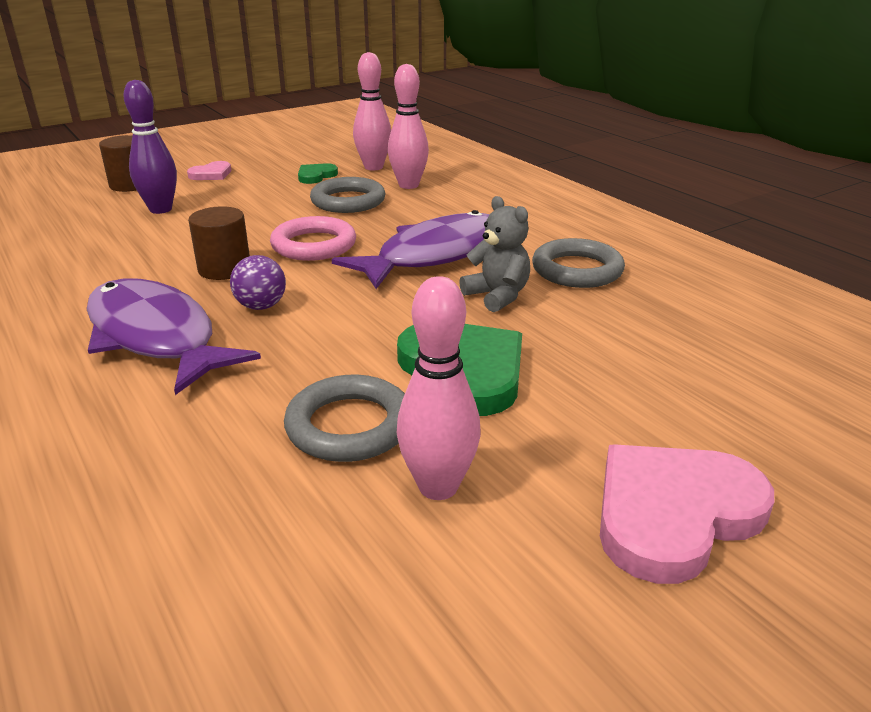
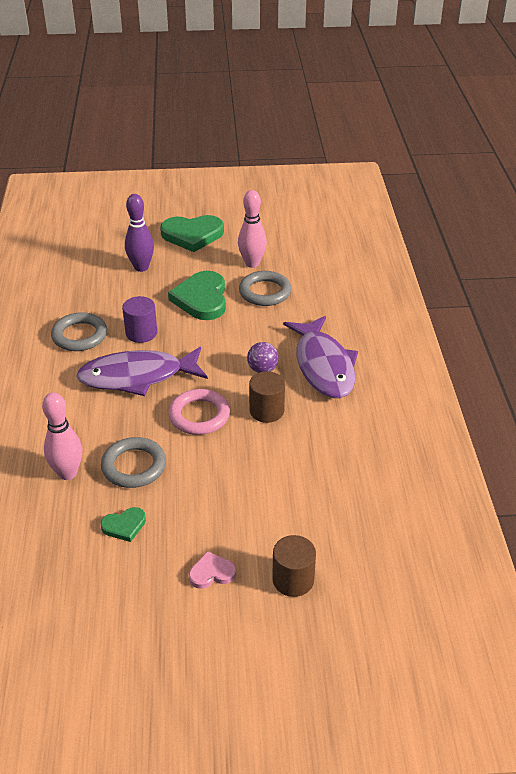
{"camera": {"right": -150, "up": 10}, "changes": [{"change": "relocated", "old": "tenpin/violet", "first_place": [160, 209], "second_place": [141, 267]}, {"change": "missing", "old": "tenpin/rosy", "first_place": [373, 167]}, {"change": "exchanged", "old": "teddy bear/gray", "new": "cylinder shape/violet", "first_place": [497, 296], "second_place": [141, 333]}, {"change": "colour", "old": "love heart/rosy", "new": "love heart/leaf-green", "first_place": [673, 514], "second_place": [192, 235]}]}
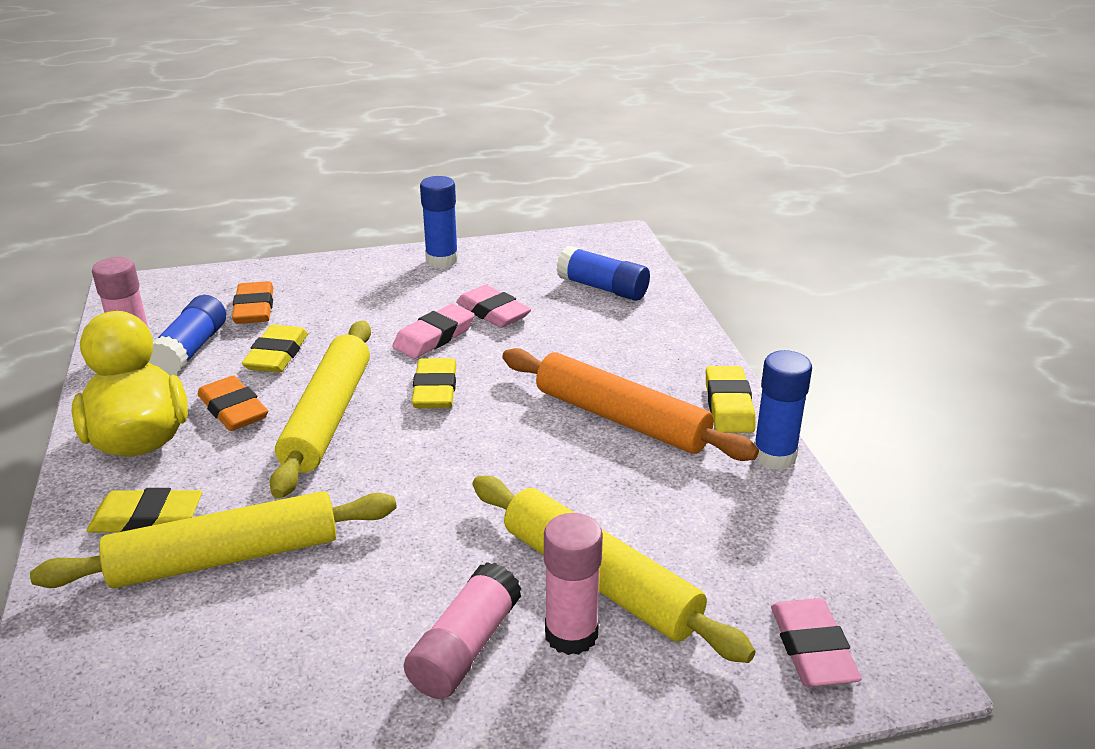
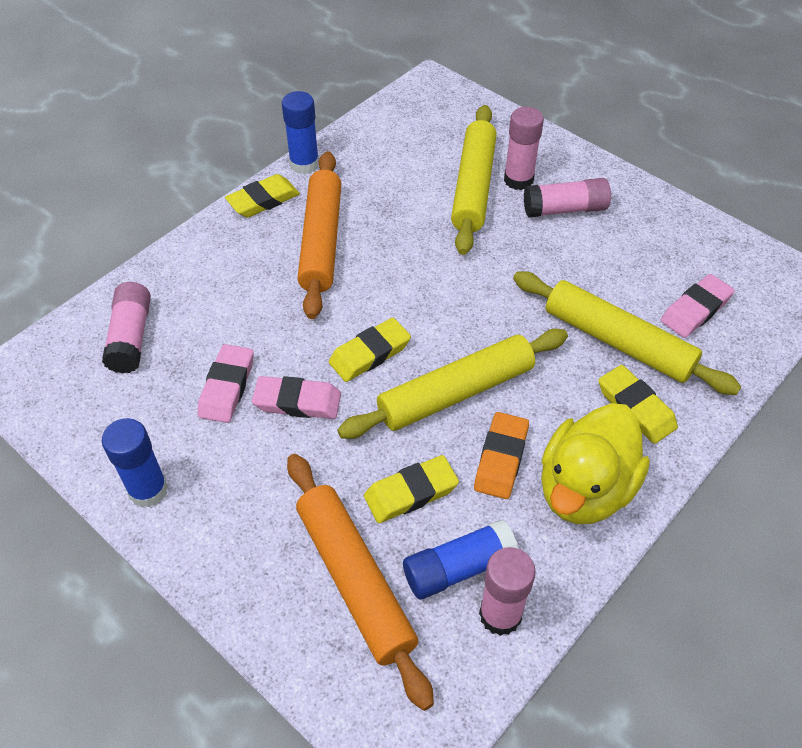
{"camera": {"right": -125, "up": 20}, "changes": [{"change": "exchanged", "old": "gum eraser/orange", "new": "dough roller/orange", "first_place": [254, 308], "second_place": [355, 580]}, {"change": "colour", "old": "glue stick/royal blue", "new": "glue stick/rosy", "first_place": [603, 288], "second_place": [131, 337]}, {"change": "relocated", "old": "gum eraser/rosy", "first_place": [812, 649], "second_place": [695, 310]}]}
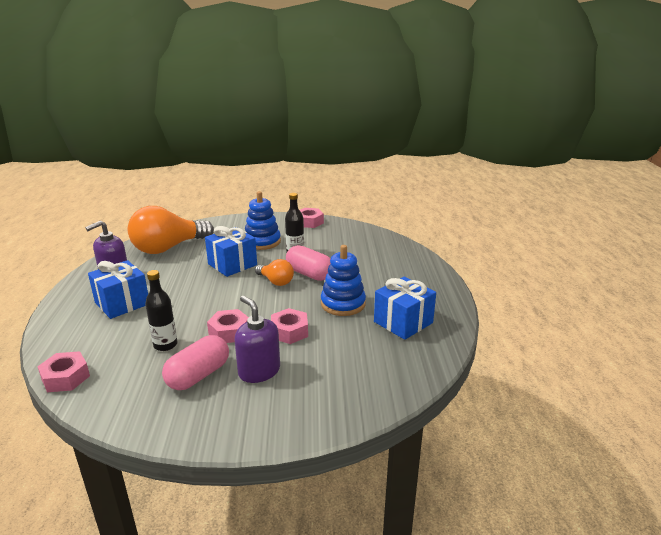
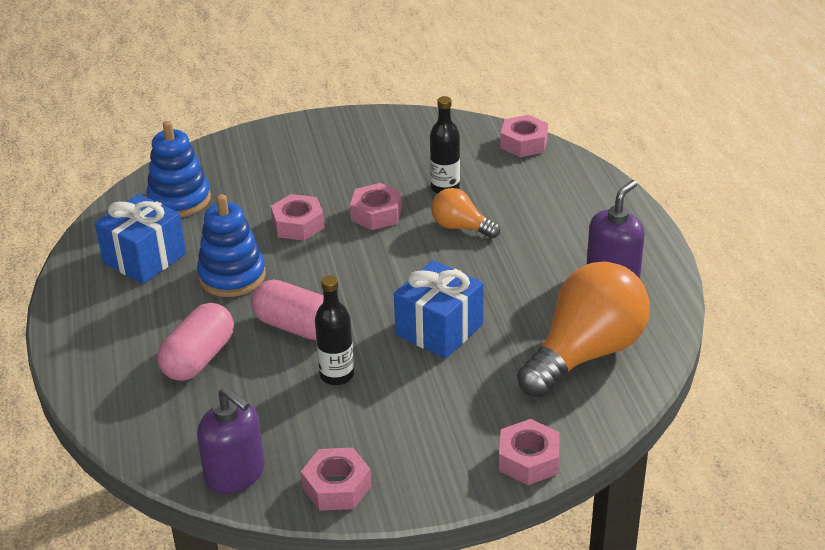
{"camera": {"right": 170, "up": 10}, "changes": [{"change": "missing", "old": "present/royal blue", "first_place": [122, 303]}, {"change": "relocated", "old": "pill shape/rosy", "first_place": [198, 375], "second_place": [198, 358]}, {"change": "relocated", "old": "soap pump/violet", "first_place": [259, 371], "second_place": [235, 474]}, {"change": "relocated", "old": "stacking toy/royal blue", "first_place": [262, 242], "second_place": [179, 200]}, {"change": "relocated", "old": "lightbulb/orange", "first_place": [276, 281], "second_place": [460, 227]}, {"change": "appeared", "new": "hex nut/rosy", "second_place": [528, 459]}]}
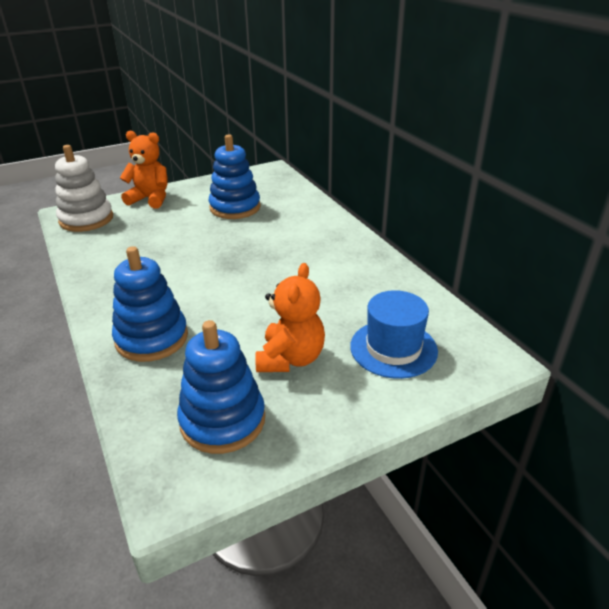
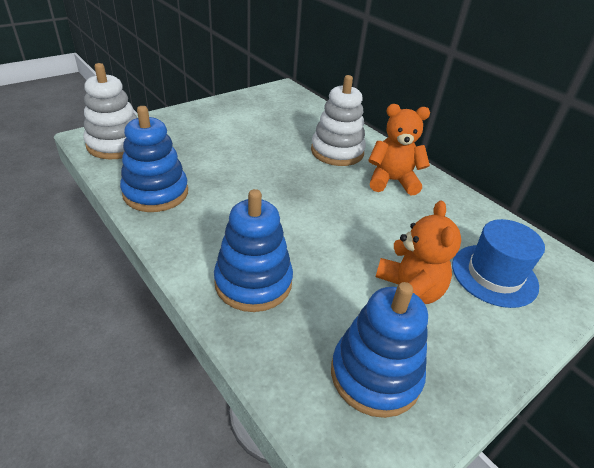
{"camera": {"right": -15, "up": 5}, "changes": [{"change": "relocated", "old": "teddy bear/orange", "first_place": [150, 199], "second_place": [392, 181]}, {"change": "relocated", "old": "stacking toy/royal blue", "first_place": [235, 207], "second_place": [156, 193]}, {"change": "appeared", "new": "stacking toy/pure white", "second_place": [337, 152]}]}
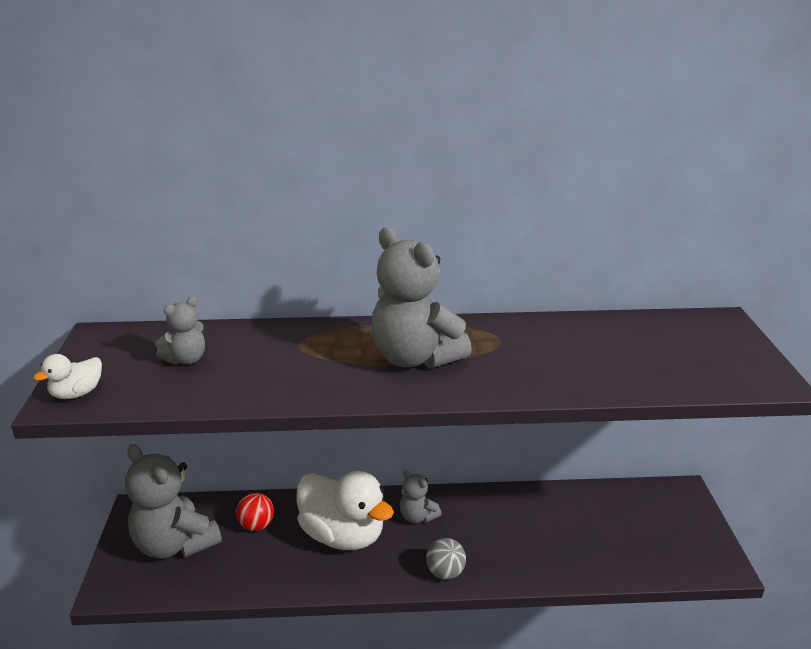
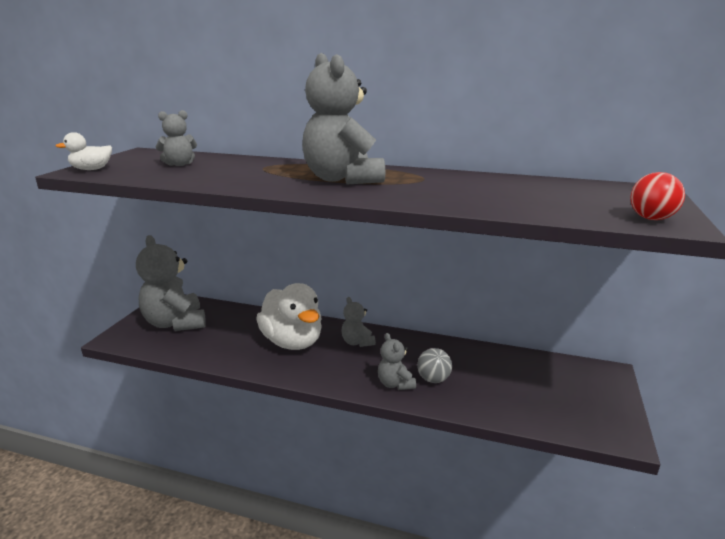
{"camera": {"right": 20, "up": -5}, "changes": [{"change": "relocated", "old": "ball/crimson", "first_place": [256, 525], "second_place": [651, 219]}, {"change": "relocated", "old": "ball/gray", "first_place": [445, 572], "second_place": [433, 379]}, {"change": "appeared", "new": "teddy bear/gray", "second_place": [395, 384]}]}
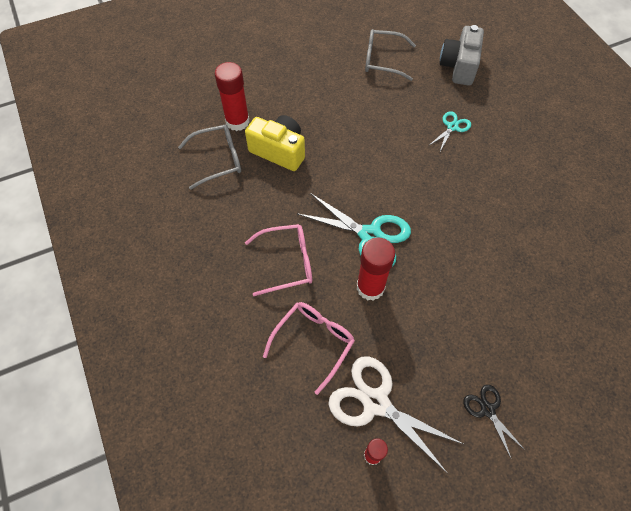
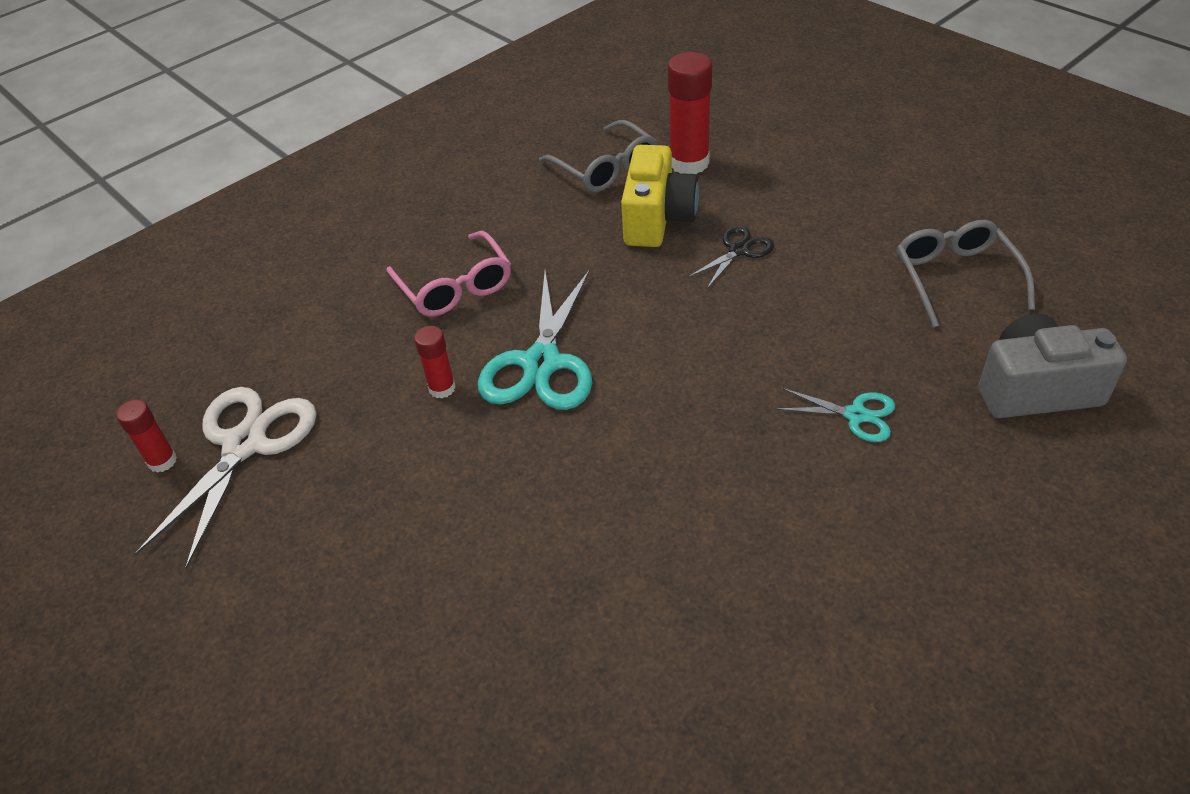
{"camera": {"right": 75, "up": -15}, "changes": [{"change": "missing", "old": "glasses/rosy", "first_place": [313, 342]}, {"change": "size", "old": "glue stick/crimson", "first_place": [370, 287], "second_place": [442, 388], "factor": 0.55}, {"change": "relocated", "old": "scissors/black", "first_place": [487, 410], "second_place": [739, 250]}]}
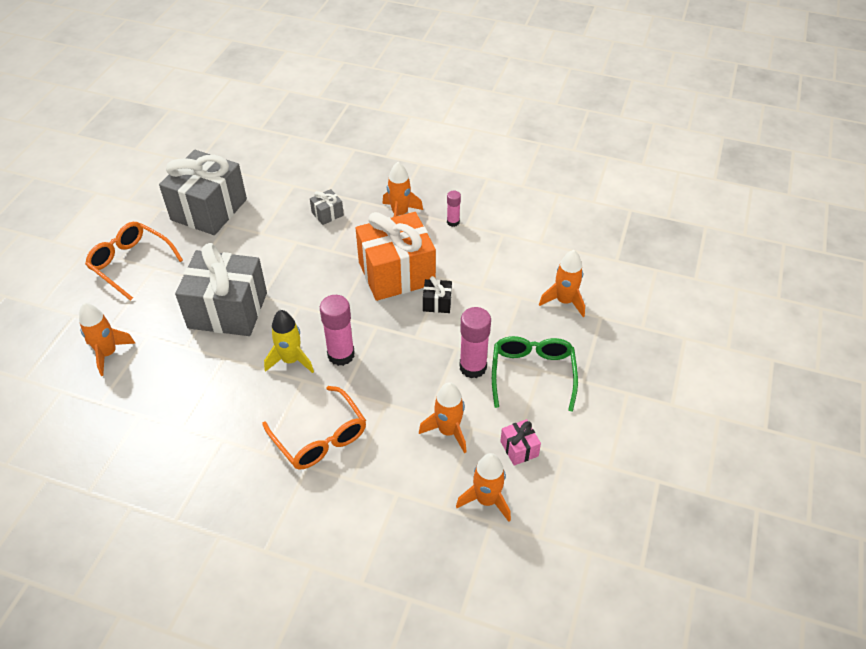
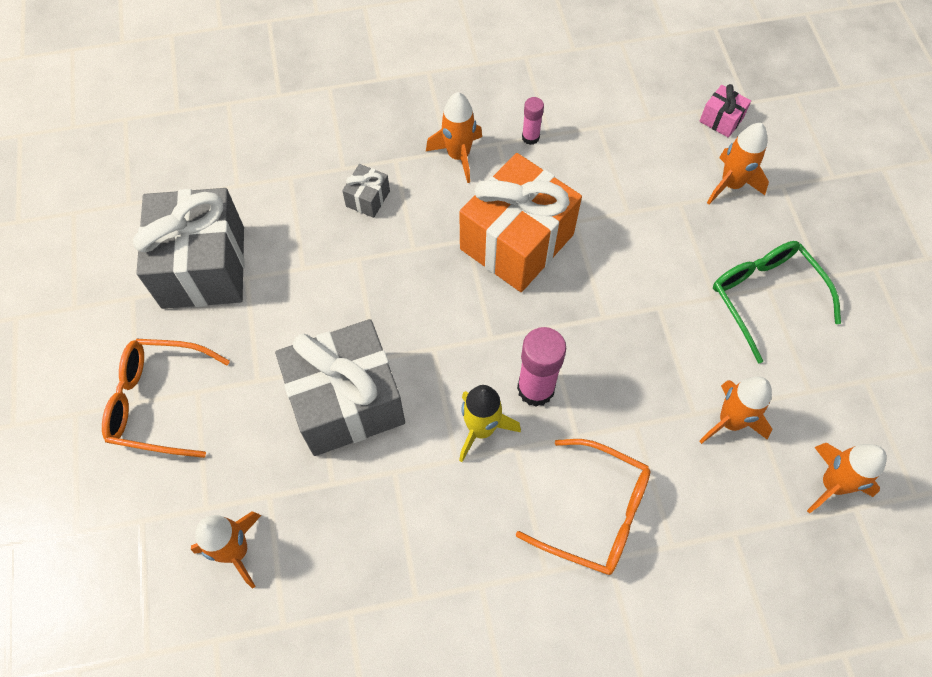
{"camera": {"right": -30, "up": 15}, "changes": [{"change": "missing", "old": "present/black", "first_place": [437, 303]}, {"change": "missing", "old": "glue stick/rosy", "first_place": [473, 367]}, {"change": "relocated", "old": "present/rosy", "first_place": [519, 448], "second_place": [721, 120]}]}
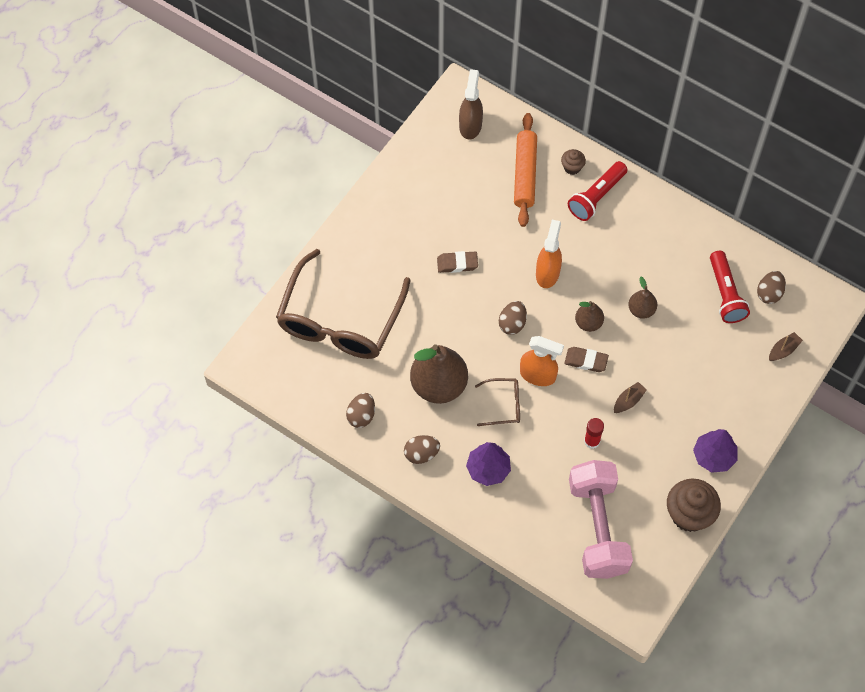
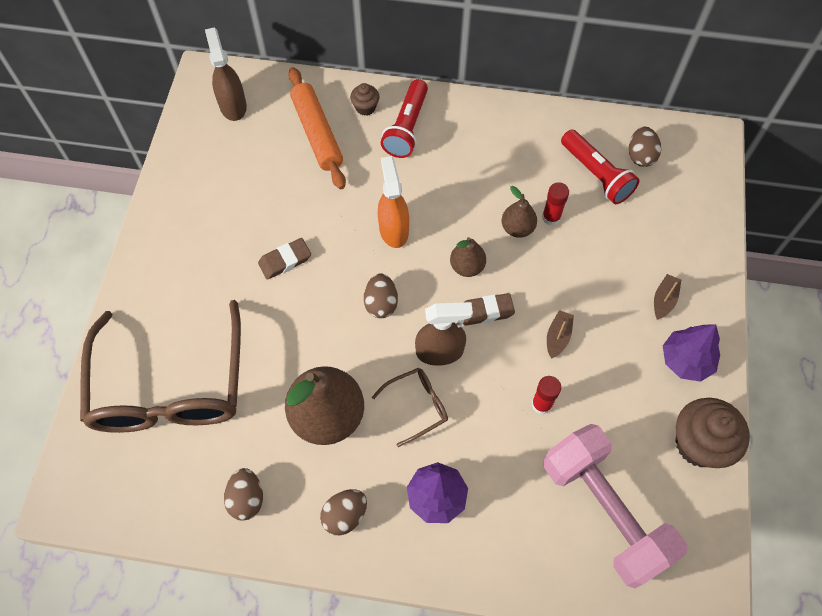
{"camera": {"right": -25, "up": 0}, "changes": [{"change": "colour", "old": "spray bottle/orange", "new": "spray bottle/russet", "first_place": [538, 375], "second_place": [440, 352]}, {"change": "relocated", "old": "sailboat/russet", "first_place": [783, 350], "second_place": [664, 300]}, {"change": "appeared", "new": "glue stick/crimson", "second_place": [551, 217]}]}
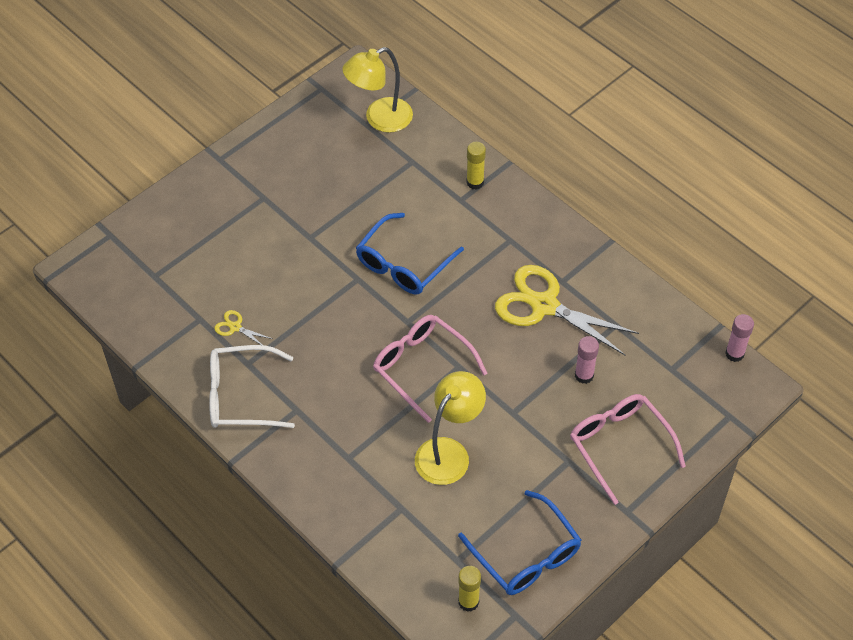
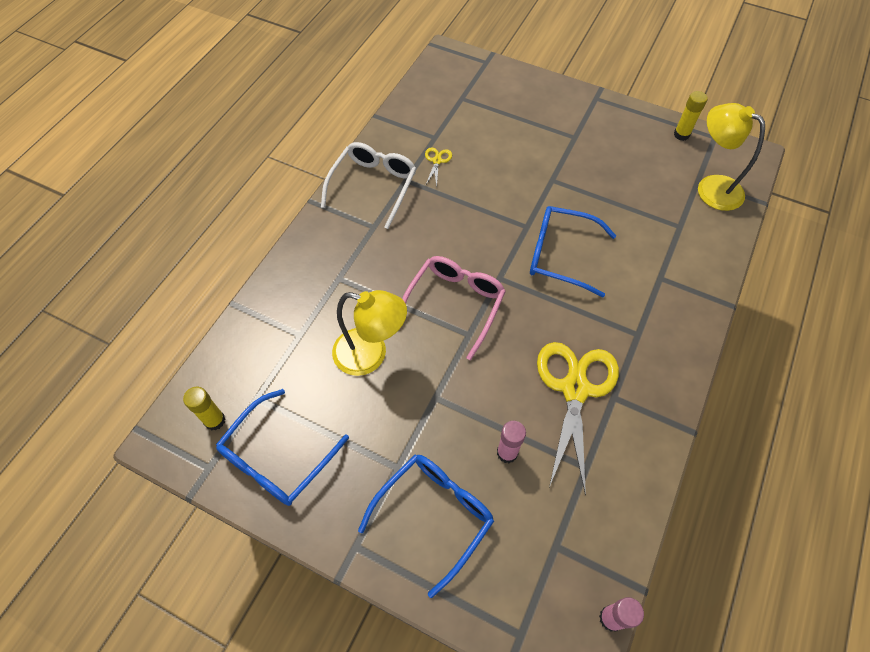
{"camera": {"right": 70, "up": 5}, "changes": [{"change": "spun", "old": "glasses/pure white", "first_place": [242, 396], "second_place": [373, 186], "degrees": 45}, {"change": "relocated", "old": "glue stick/yellow", "first_place": [475, 182], "second_place": [681, 134]}, {"change": "colour", "old": "glasses/rosy", "new": "glasses/royal blue", "first_place": [620, 446], "second_place": [433, 516]}]}
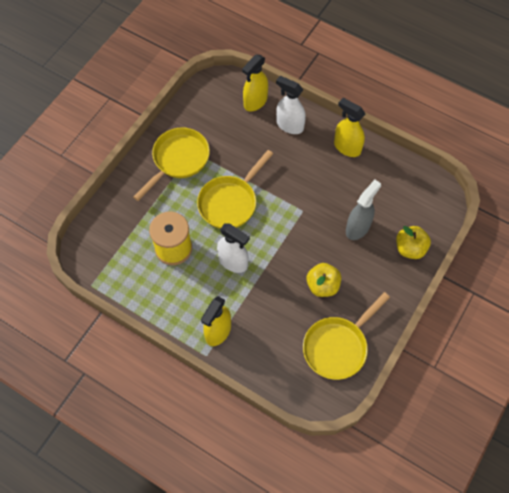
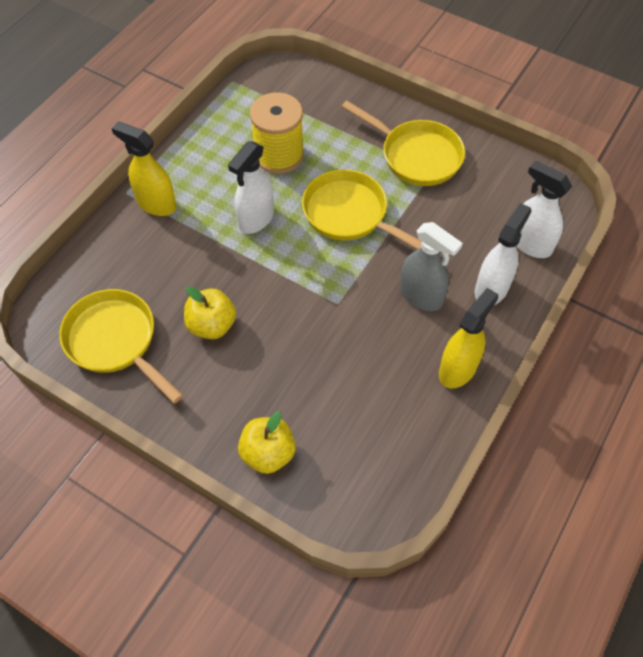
{"camera": {"right": 90, "up": -5}, "changes": [{"change": "colour", "old": "spray bottle/yellow", "new": "spray bottle/pure white", "first_place": [255, 102], "second_place": [530, 244]}, {"change": "relocated", "old": "spray bottle/gray", "first_place": [358, 228], "second_place": [421, 296]}]}
